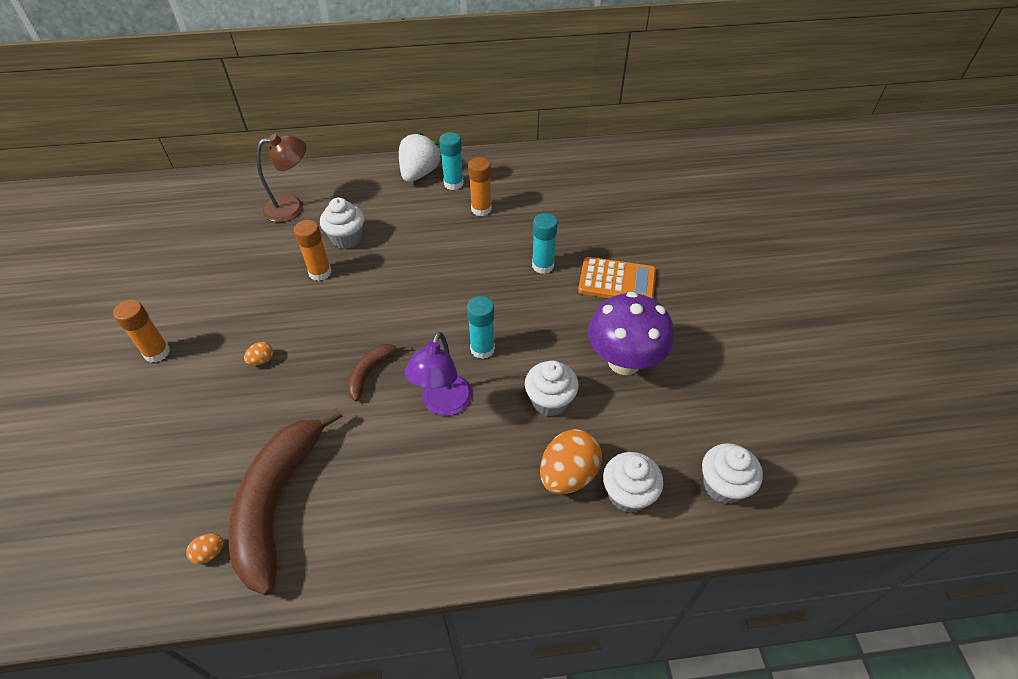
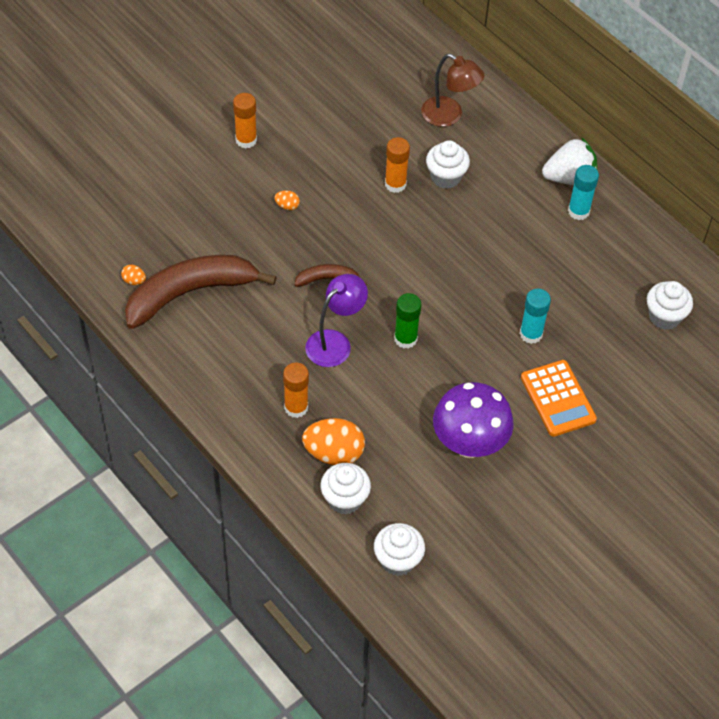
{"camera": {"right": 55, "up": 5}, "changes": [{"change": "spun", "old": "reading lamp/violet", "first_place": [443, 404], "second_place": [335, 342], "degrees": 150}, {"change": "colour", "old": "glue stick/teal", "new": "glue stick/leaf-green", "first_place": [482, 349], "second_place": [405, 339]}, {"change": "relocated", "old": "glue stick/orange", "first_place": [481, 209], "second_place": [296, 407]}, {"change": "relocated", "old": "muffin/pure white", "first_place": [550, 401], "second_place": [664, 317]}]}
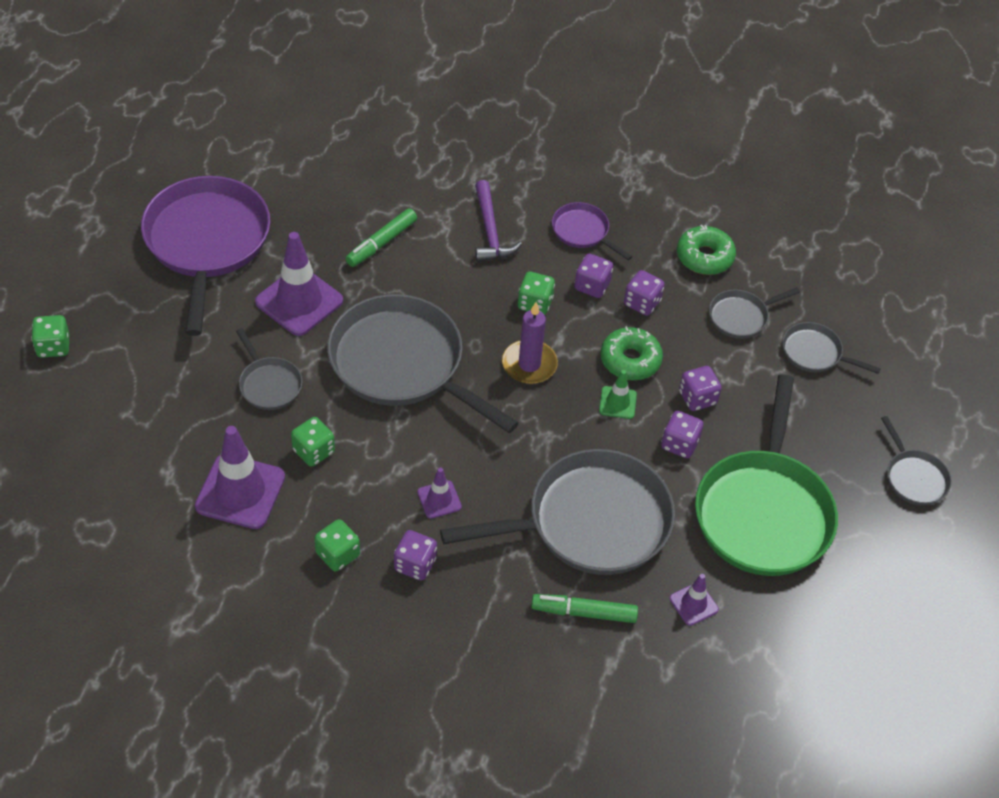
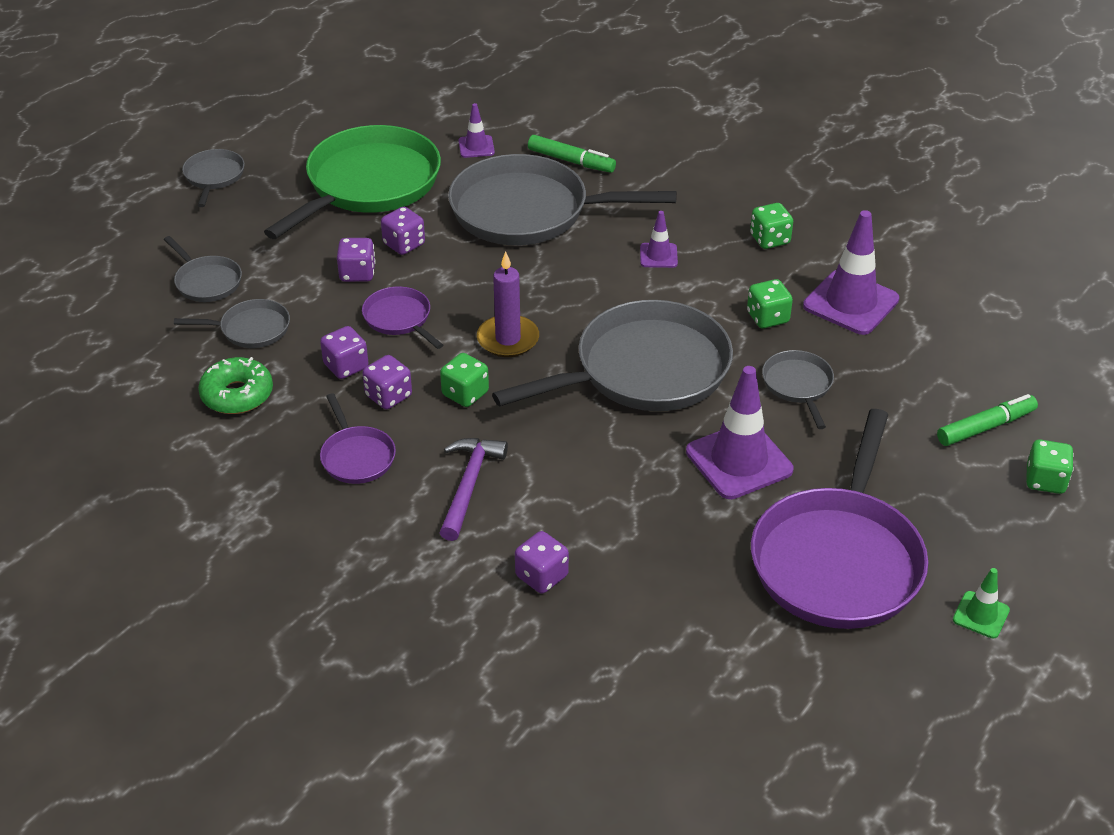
{"camera": {"right": -155, "up": -10}, "changes": [{"change": "spun", "old": "pan/gray", "first_place": [402, 364], "second_place": [644, 370], "degrees": -90}, {"change": "relocated", "old": "marker/leaf-green", "first_place": [381, 243], "second_place": [985, 427]}, {"change": "relocated", "old": "die/violet", "first_place": [415, 564], "second_place": [541, 576]}, {"change": "relocated", "old": "safety cone/leaf-green", "first_place": [617, 402], "second_place": [981, 615]}, {"change": "exchanged", "old": "glazed donut/leaf-green", "new": "pan/violet", "first_place": [630, 360], "second_place": [399, 319]}]}
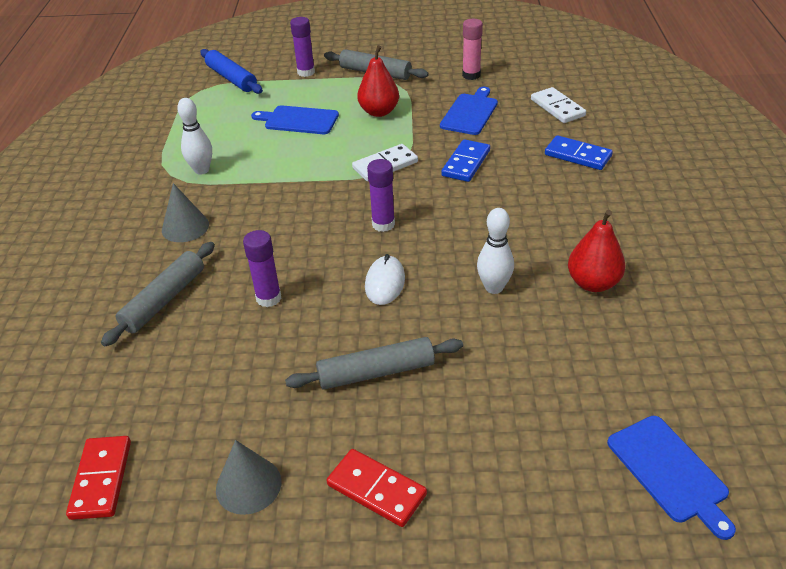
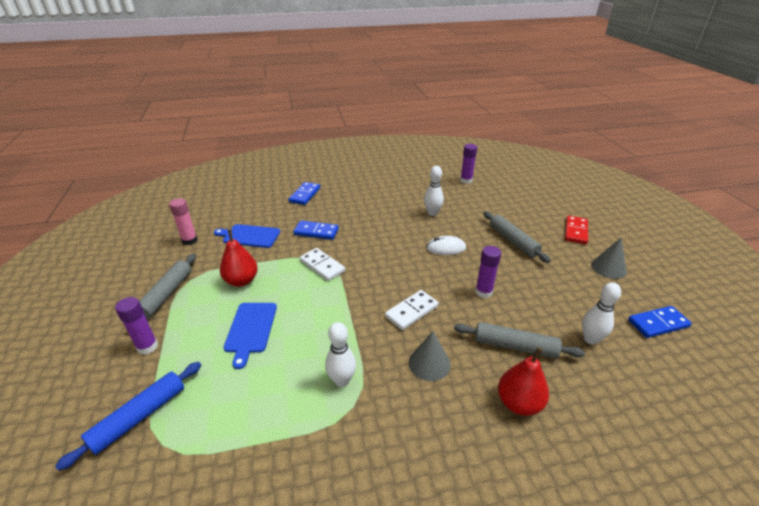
{"camera": {"right": -105, "up": -5}, "changes": [{"change": "colour", "old": "domino/crimson", "new": "domino/royal blue", "first_place": [101, 479], "second_place": [658, 324]}, {"change": "relocated", "old": "glue stick/violet", "first_place": [383, 224], "second_place": [466, 180]}, {"change": "relocated", "old": "domino/pure white", "first_place": [557, 108], "second_place": [412, 311]}, {"change": "relocated", "old": "pear fruit/crimson", "first_place": [593, 283], "second_place": [519, 403]}, {"change": "missing", "old": "chopping board/royal blue", "first_place": [669, 471]}, {"change": "appeared", "new": "tenpin/pure white", "second_place": [590, 339]}]}
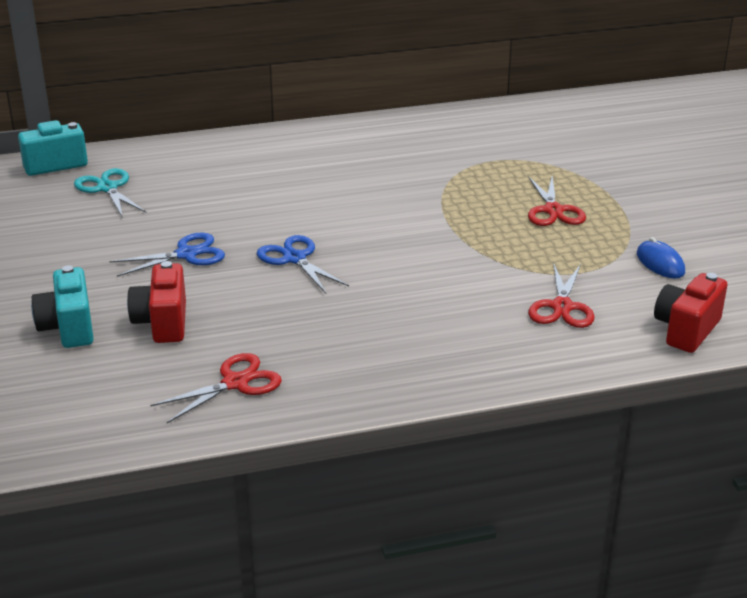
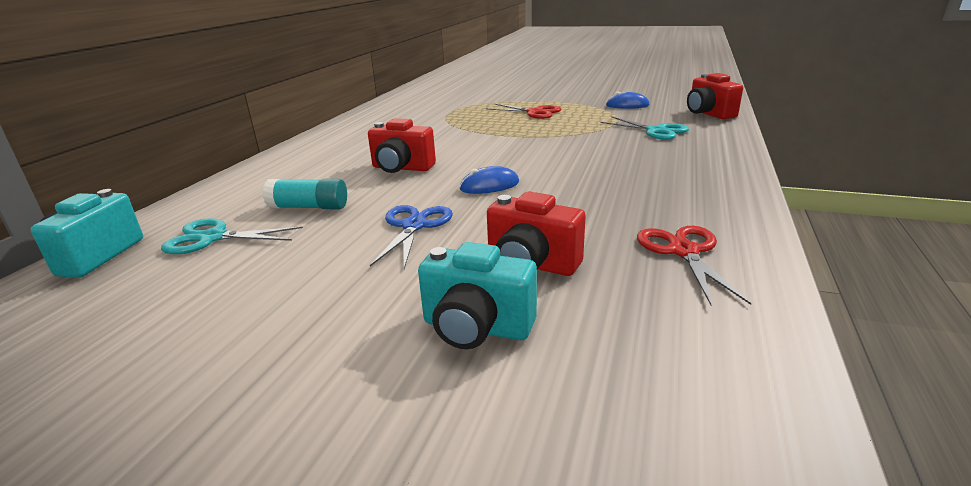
{"camera": {"right": -55, "up": -5}, "changes": [{"change": "exchanged", "old": "scissors/royal blue", "new": "mouse/royal blue", "first_place": [294, 258], "second_place": [489, 186]}, {"change": "colour", "old": "scissors/crimson", "new": "scissors/teal", "first_place": [562, 307], "second_place": [656, 131]}, {"change": "appeared", "new": "glue stick/teal", "second_place": [309, 207]}, {"change": "appeared", "new": "compact camera/crimson", "second_place": [401, 168]}]}
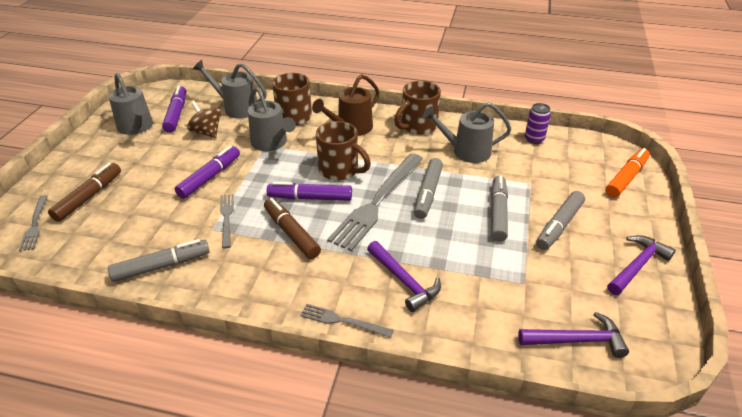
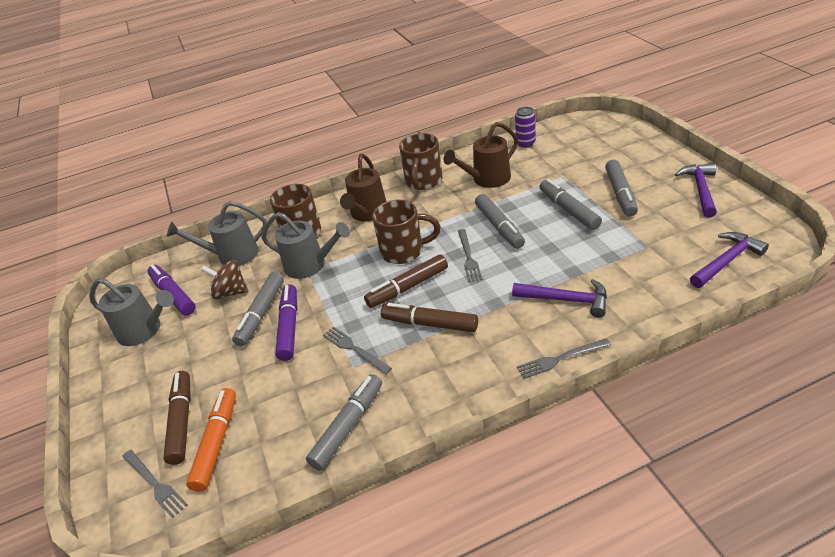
{"camera": {"right": -30, "up": 0}, "changes": [{"change": "colour", "old": "marker/violet", "new": "marker/russet", "first_place": [310, 198], "second_place": [408, 287]}, {"change": "size", "old": "table fork/gray", "first_place": [377, 202], "second_place": [468, 257], "factor": 0.49}, {"change": "colour", "old": "sprinkling can/gray", "new": "sprinkling can/russet", "first_place": [466, 151], "second_place": [487, 179]}, {"change": "relocated", "old": "marker/orange", "first_place": [626, 178], "second_place": [217, 443]}, {"change": "appeared", "new": "marker/gray", "second_place": [261, 314]}]}
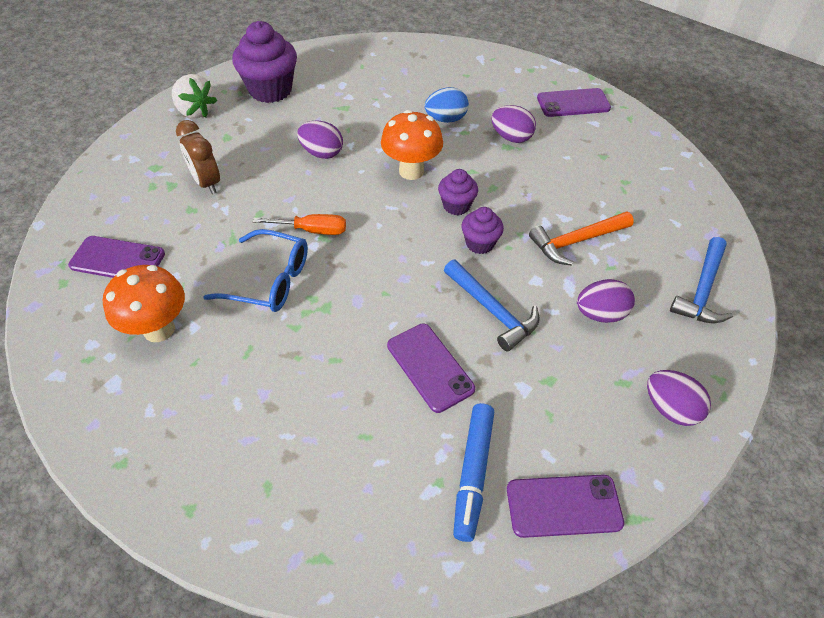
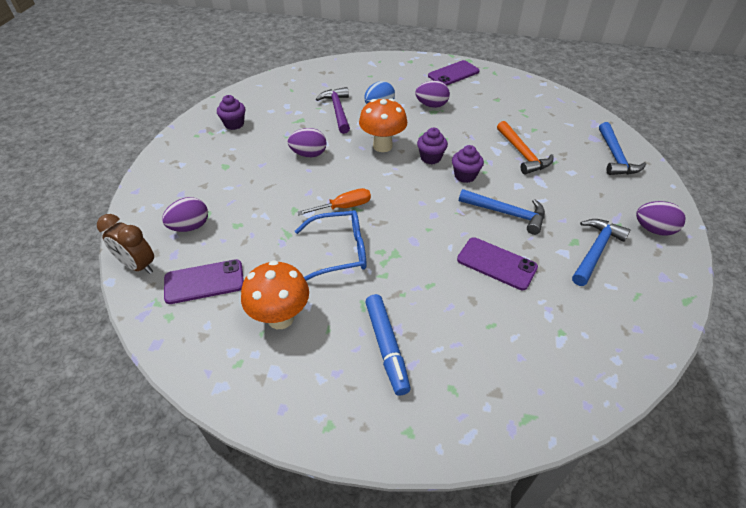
{"camera": {"right": -25, "up": -5}, "changes": [{"change": "missing", "old": "berry/pure white", "first_place": [196, 111]}, {"change": "relocated", "old": "bedside clock/russet", "first_place": [207, 183], "second_place": [138, 265]}, {"change": "size", "old": "muffin/violet", "first_place": [270, 90], "second_place": [234, 124], "factor": 0.55}, {"change": "relocated", "old": "marker/royal blue", "first_place": [473, 473], "second_place": [387, 347]}, {"change": "missing", "old": "smartphone/violet", "first_place": [563, 505]}, {"change": "spun", "old": "hammer/orange", "first_place": [576, 241], "second_place": [522, 154], "degrees": -60}, {"change": "relocated", "old": "toy egg/violet", "first_place": [600, 314], "second_place": [190, 227]}, {"change": "appeared", "new": "hammer/violet", "second_place": [337, 110]}, {"change": "appeared", "new": "hammer/royal blue", "second_place": [595, 251]}]}
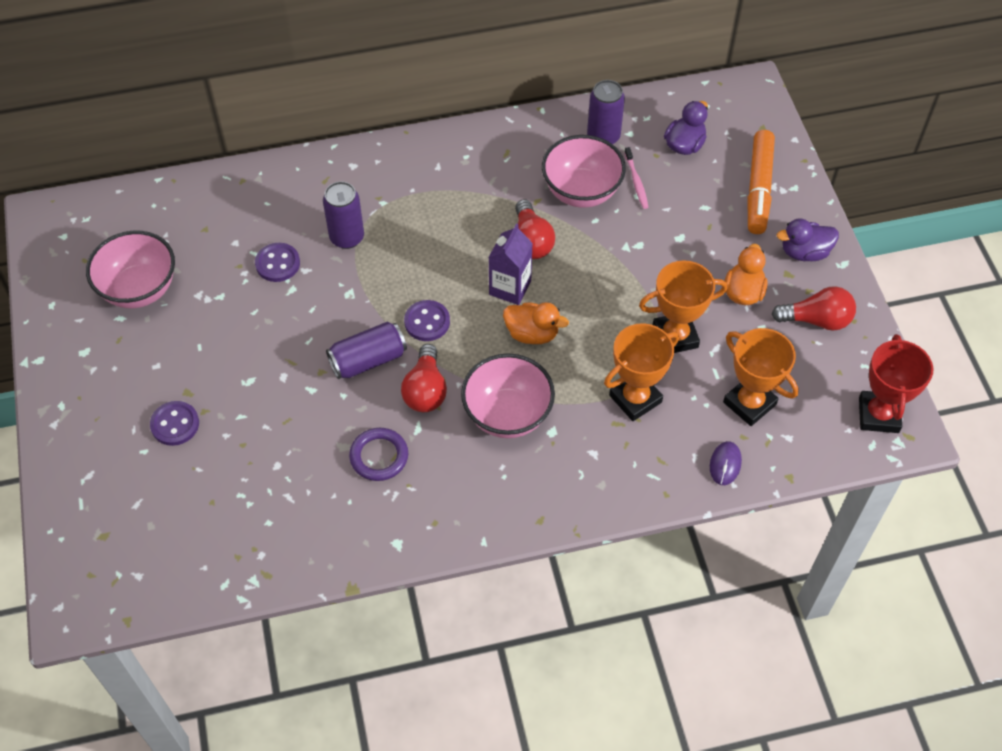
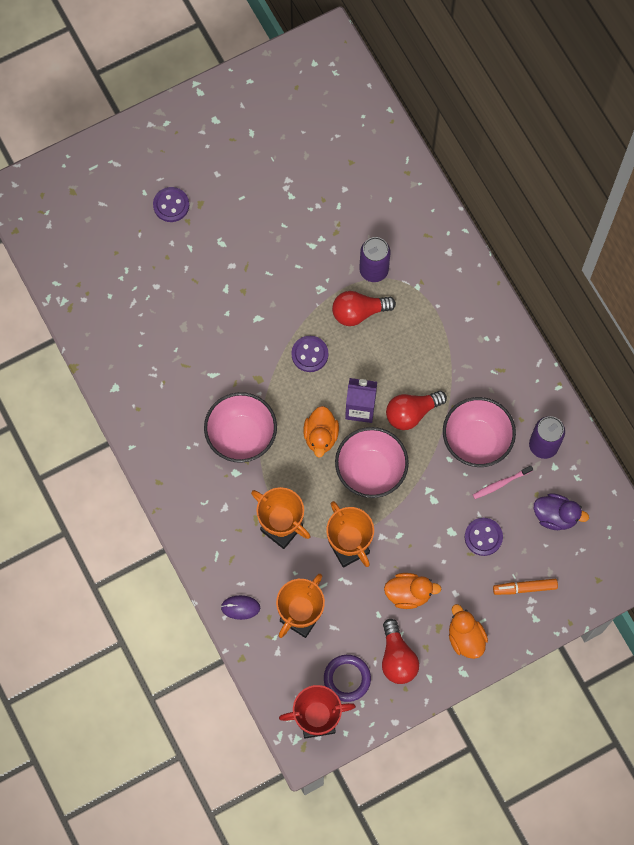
{"camera": {"right": 75, "up": 15}, "changes": [{"change": "relocated", "old": "bowl/rosy", "first_place": [139, 289], "second_place": [370, 471]}, {"change": "relocated", "old": "shirt button/violet", "first_place": [278, 263], "second_place": [483, 537]}, {"change": "missing", "old": "soda can/violet", "first_place": [368, 360]}, {"change": "relocated", "old": "torus/violet", "first_place": [379, 456], "second_place": [347, 678]}, {"change": "relocated", "old": "lightbulb/crimson", "first_place": [425, 390], "second_place": [359, 312]}, {"change": "size", "old": "marker/orange", "first_place": [758, 188], "second_place": [524, 588], "factor": 0.59}, {"change": "colour", "old": "rubber duck/violet", "new": "rubber duck/orange", "first_place": [804, 252], "second_place": [465, 638]}]}
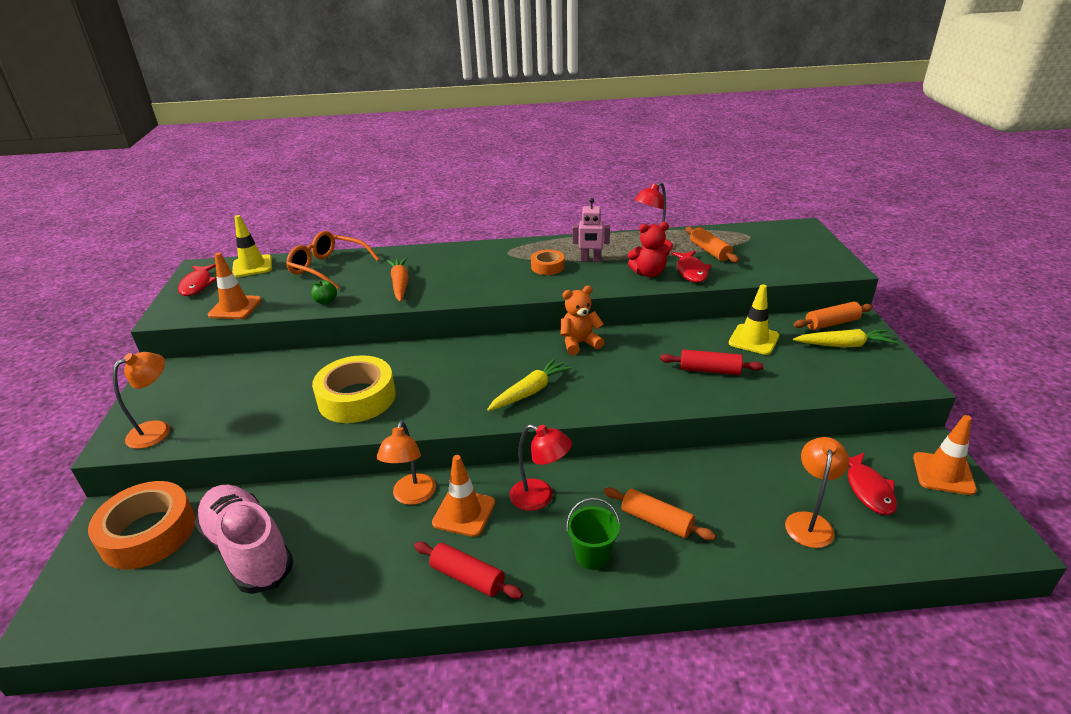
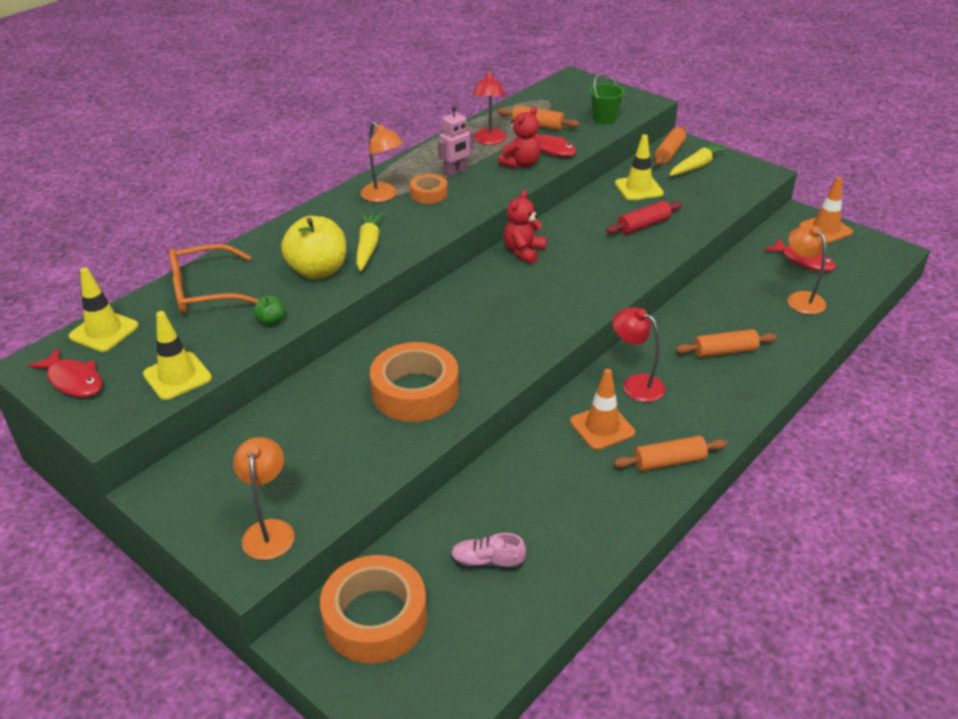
{"camera": {"right": -45, "up": 5}, "changes": [{"change": "size", "old": "lace-up shoe/rosy", "first_place": [248, 550], "second_place": [487, 562], "factor": 0.46}, {"change": "colour", "old": "safety cone/orange", "new": "safety cone/yellow", "first_place": [235, 307], "second_place": [177, 376]}, {"change": "colour", "old": "sticky tape/yellow", "new": "sticky tape/orange", "first_place": [357, 398], "second_place": [415, 391]}, {"change": "relocated", "old": "reading lamp/orange", "first_place": [412, 496], "second_place": [383, 196]}, {"change": "exchanged", "old": "root vegetable/orange", "new": "apple/yellow", "first_place": [400, 284], "second_place": [318, 270]}, {"change": "colour", "old": "dough roller/crimson", "new": "dough roller/orange", "first_place": [467, 577], "second_place": [669, 461]}, {"change": "relocated", "old": "root vegetable/yellow", "first_place": [530, 391], "second_place": [368, 246]}, {"change": "spun", "old": "reading lamp/crimson", "first_place": [540, 498], "second_place": [636, 384], "degrees": -120}, {"change": "colour", "old": "teddy bear/orange", "new": "teddy bear/crimson", "first_place": [579, 343], "second_place": [523, 252]}, {"change": "relocated", "old": "sand bucket/leaf-green", "first_place": [592, 555], "second_place": [604, 118]}]}
